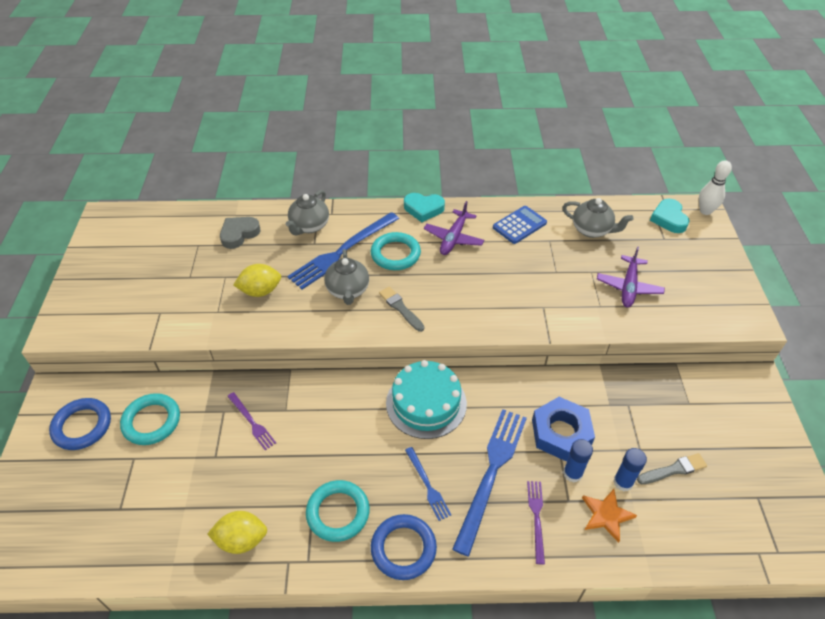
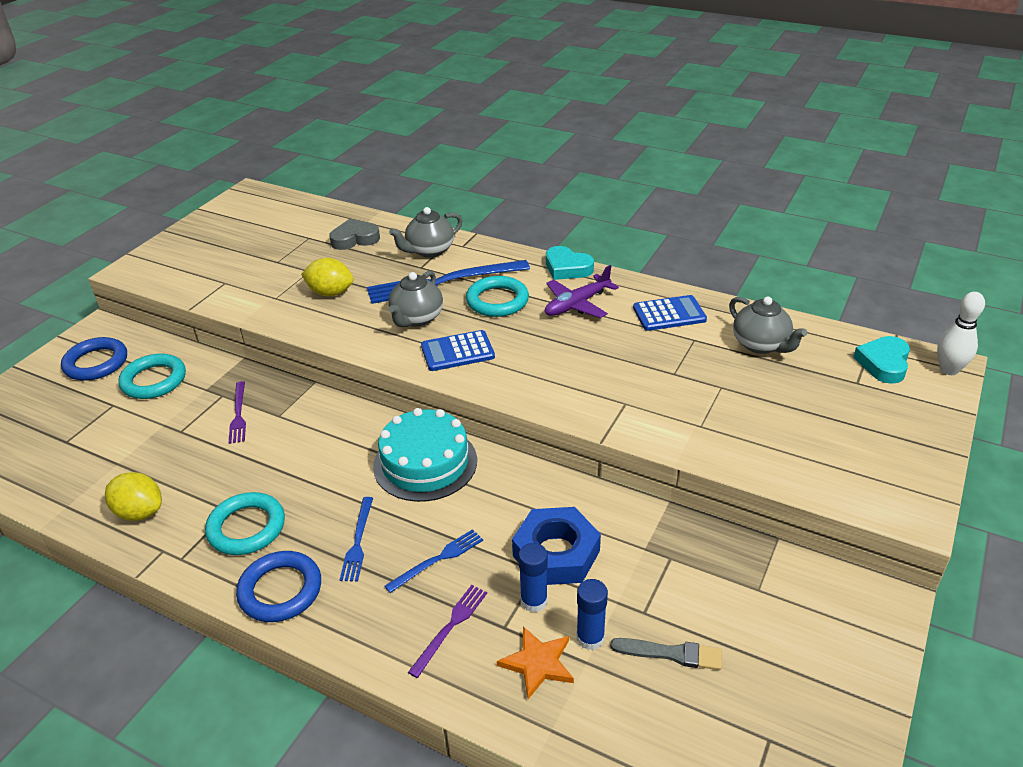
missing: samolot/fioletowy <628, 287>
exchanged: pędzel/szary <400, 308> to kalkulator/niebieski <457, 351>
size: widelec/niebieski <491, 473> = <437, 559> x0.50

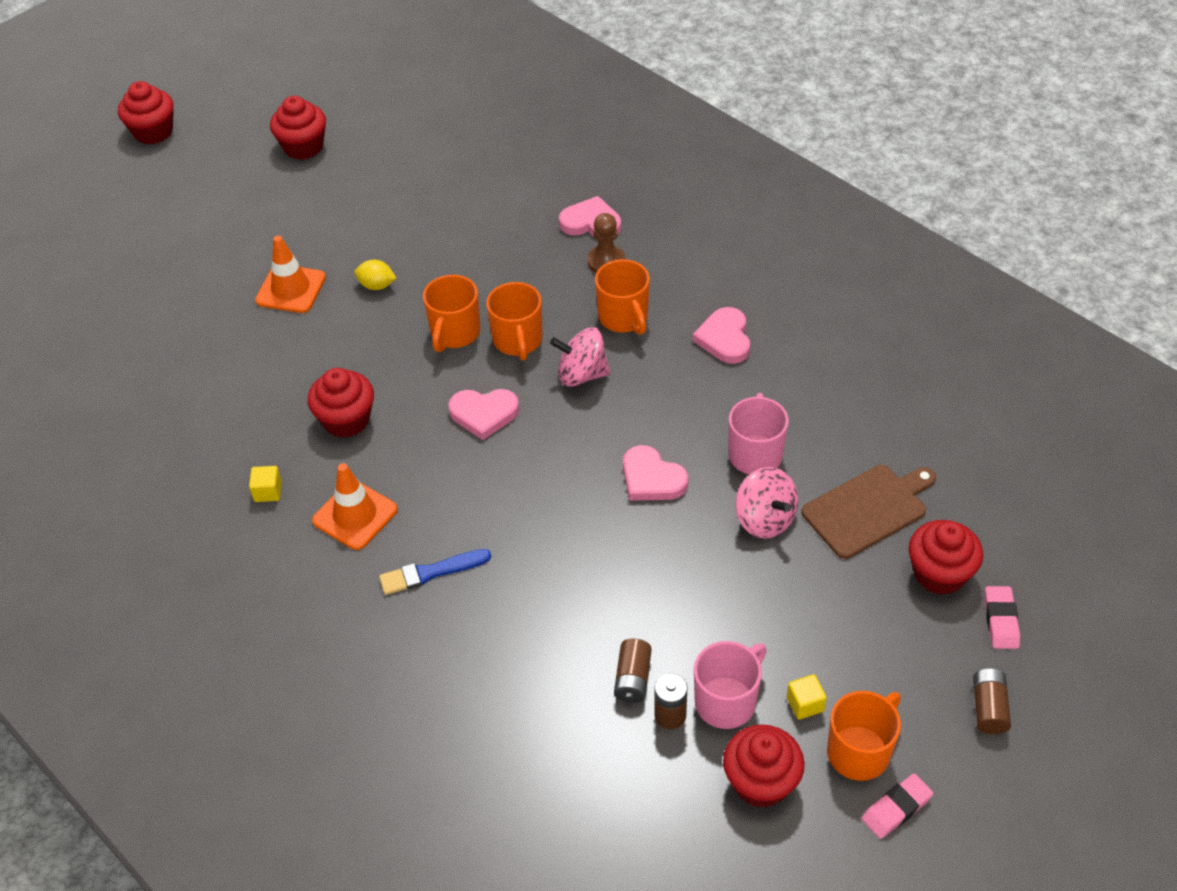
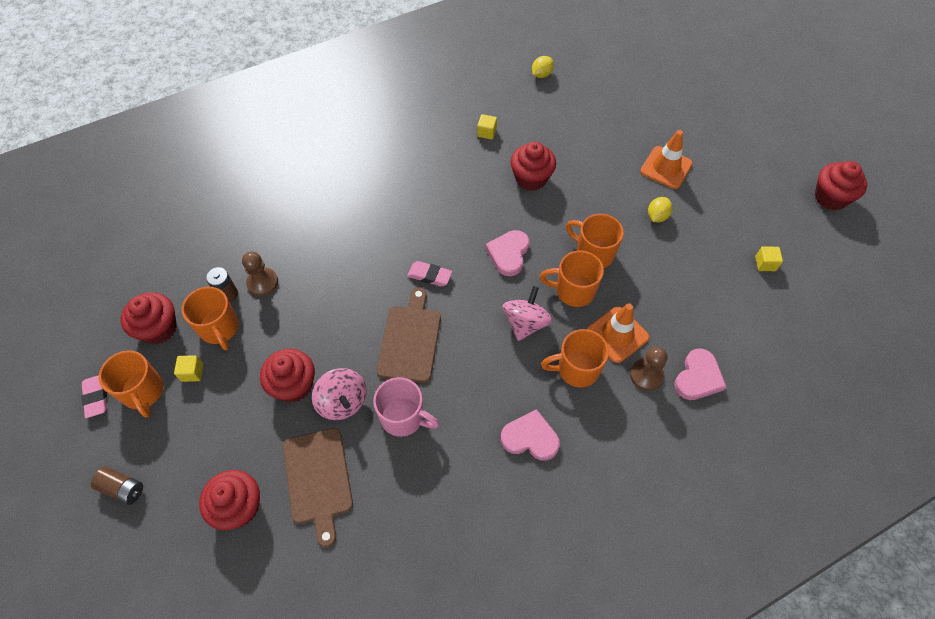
missing: pędzel/niebieski <431, 572>
appeared: cytryna/żółty <541, 75>; sześcian/żółty <765, 264>
relocated: muffinka/czerwony <153, 132> to <293, 385>; pachołek/pomarańczowy <355, 515> to <617, 334>; gumka do mazania/różowy <1001, 620> to <429, 276>
exchanged: bateria/brązowy <633, 678> to pionek/brązowy <262, 282>; serce/różowy <652, 478> to deska do krojenia/brązowy <410, 340>
colour: kubek/różowy <727, 701> to kubek/pomarańczowy <219, 328>
spun: bączek/różowy <765, 519> = <342, 402> 105 degrees counterclockwise

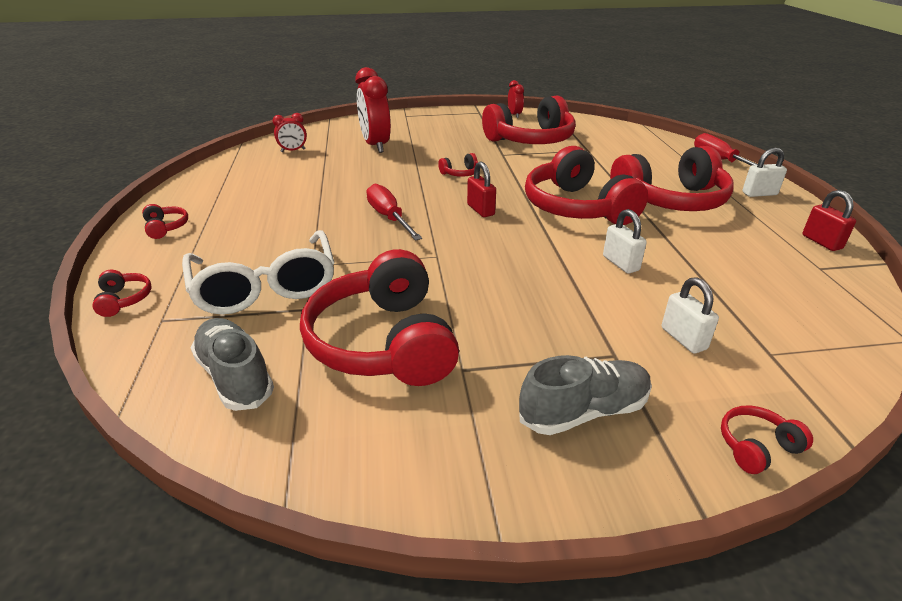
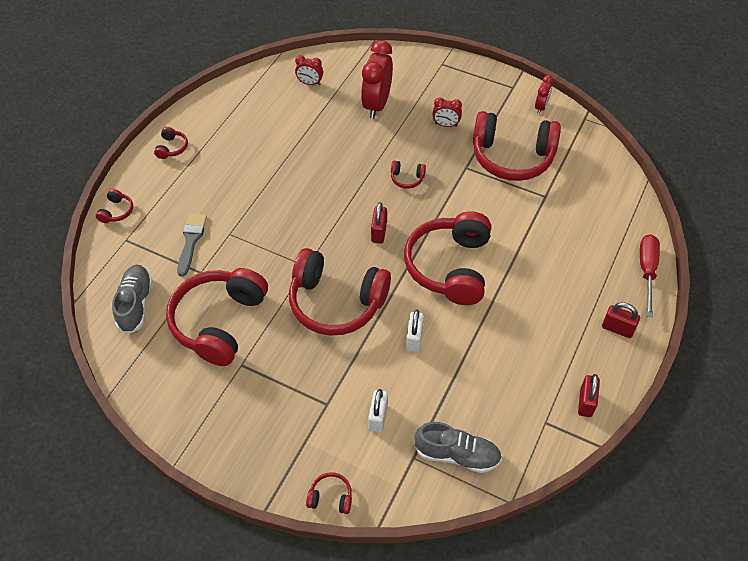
missing: śrubokręt/czerwony <389, 217>
appeared: budzik/czerwony <446, 125>
relocated: but/szary <584, 411> to <457, 454>; słuchawki/czerwony <670, 200> to <336, 302>
exchanged: okulary/biały <265, 287> to pędzel/szary <191, 241>
colour: kłódka/biały <759, 194> to kłódka/czerwony <617, 328>

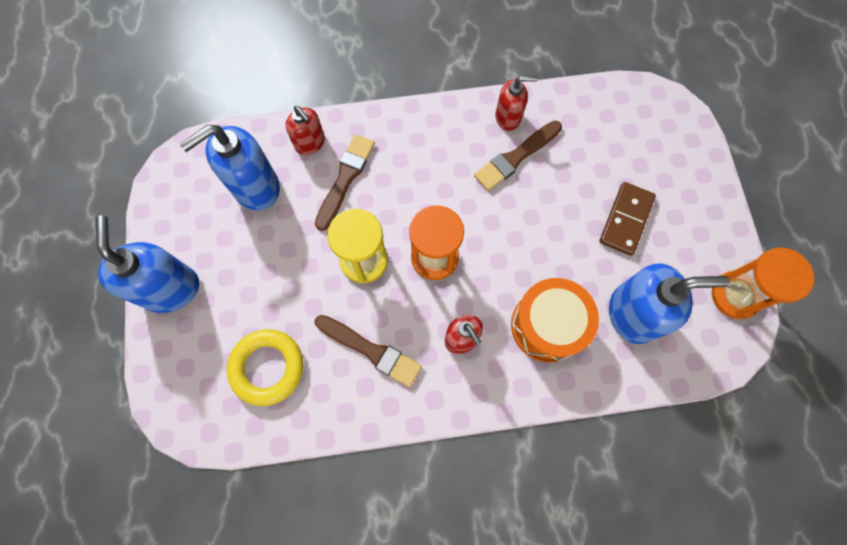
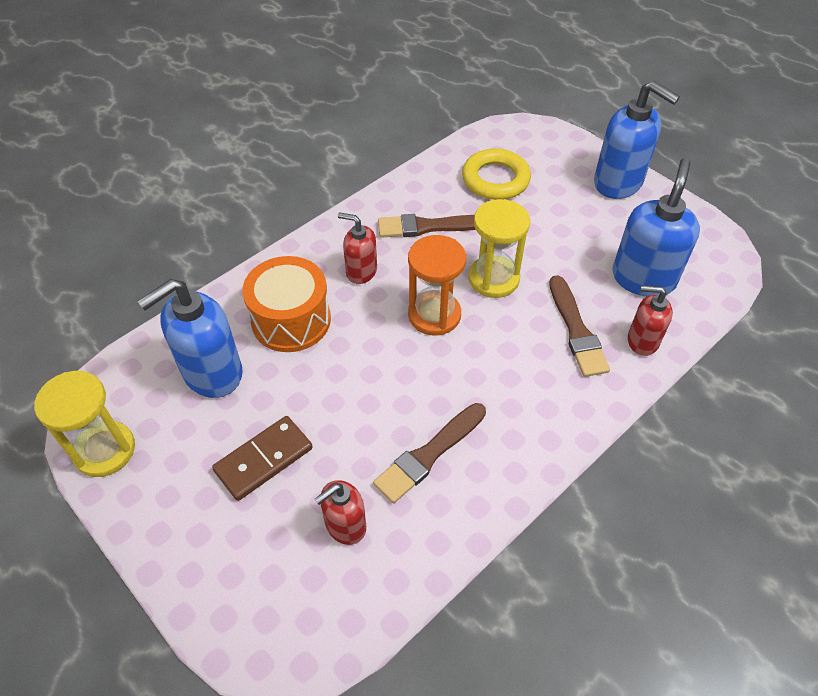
relocated: dozownik mydła/czerwony <508, 117> to <345, 525>
colour: klepsydra/pomarańczowy <735, 295> to klepsydra/żółty <104, 450>
spun: pędzel/brązowy <516, 157> = <429, 454> 150 degrees counterclockwise; kostka domina/brązowy <625, 219> = <264, 460> 60 degrees clockwise

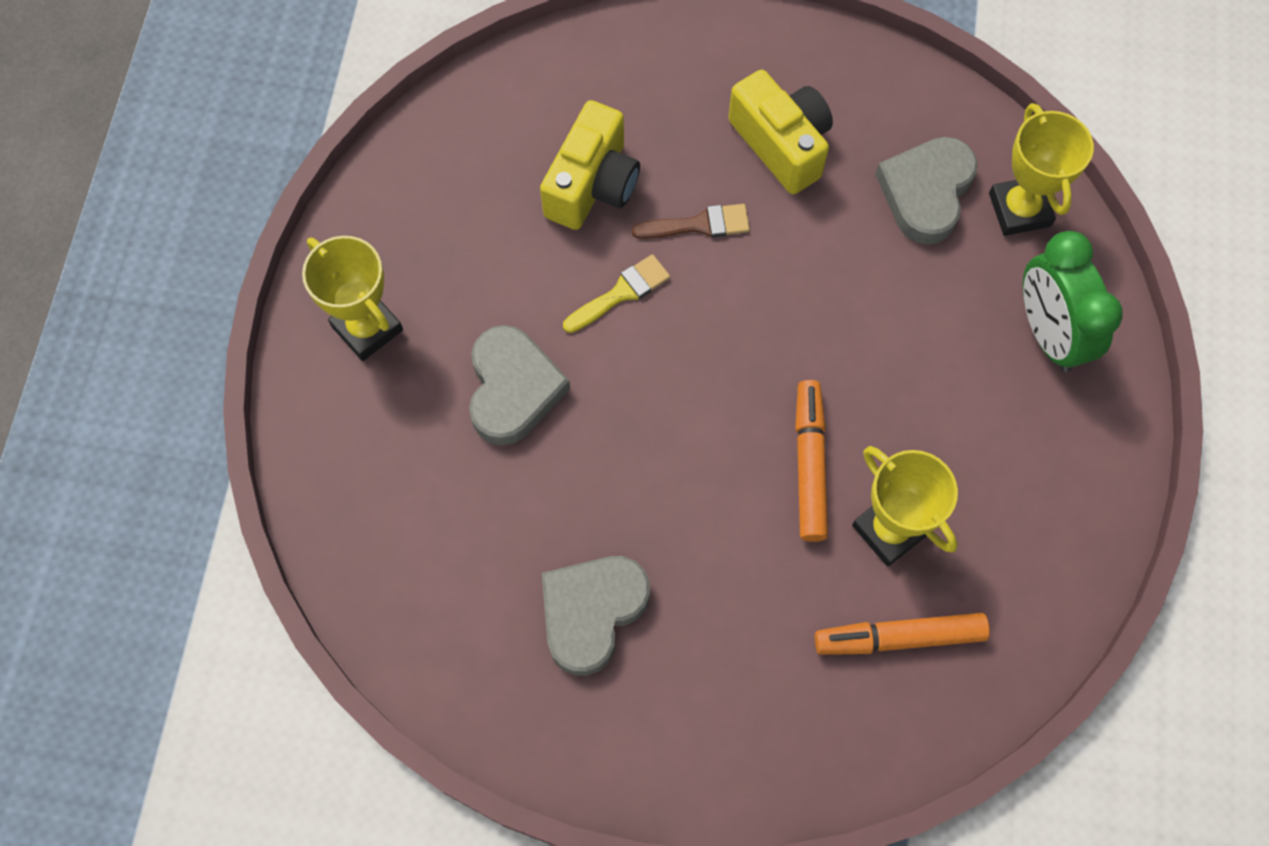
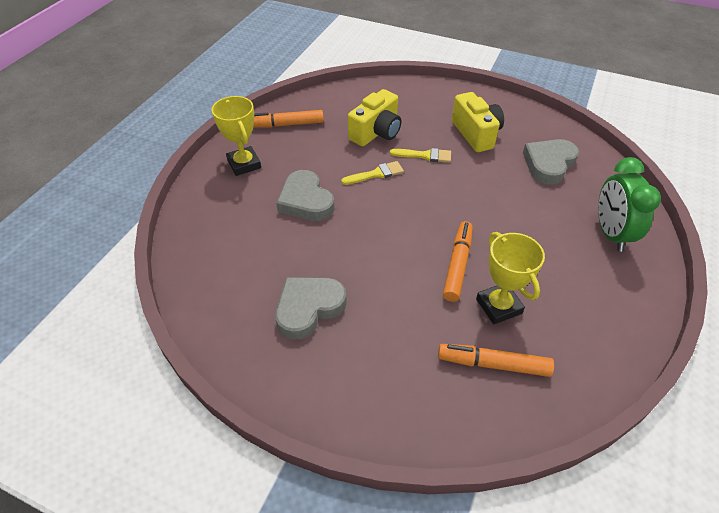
missing: puchar/żółty <1019, 210>
appeared: flamaster/pomarańczowy <286, 125>
colour: pędzel/brązowy <699, 225> to pędzel/żółty <425, 155>
spun: serce/szary <513, 389> = <305, 201> 135 degrees clockwise

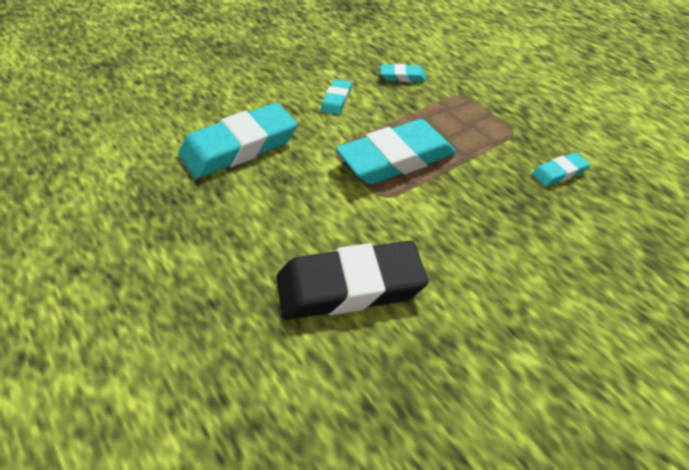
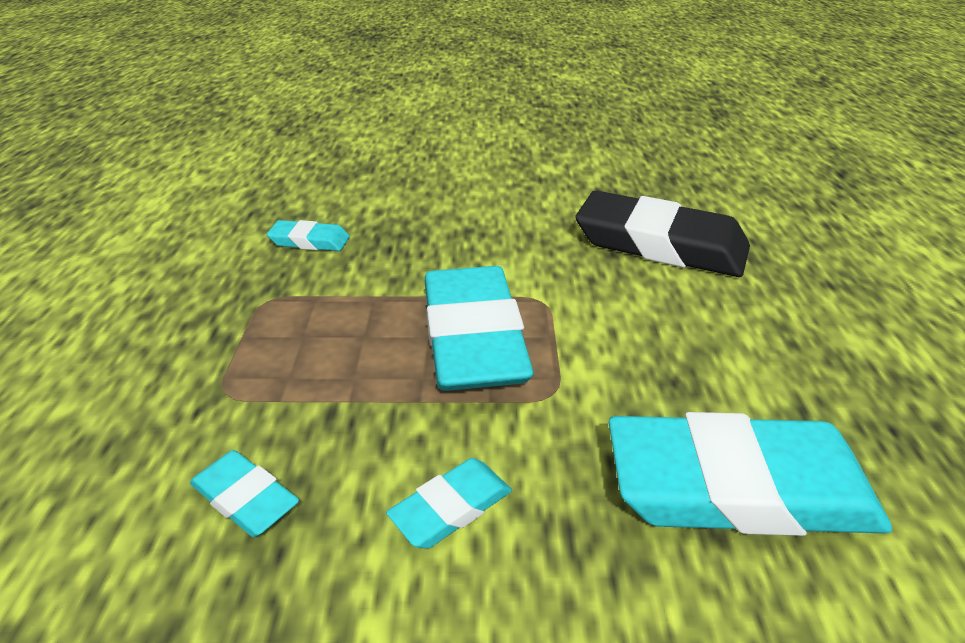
spun: gumka do mazania/turkusowy <396, 158> = <473, 337> 75 degrees clockwise

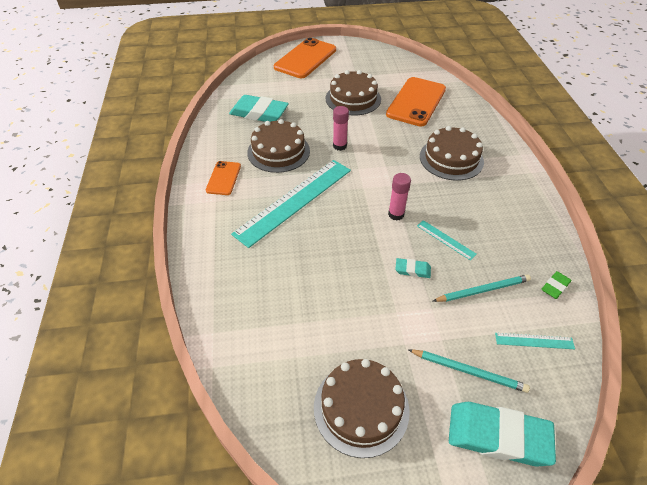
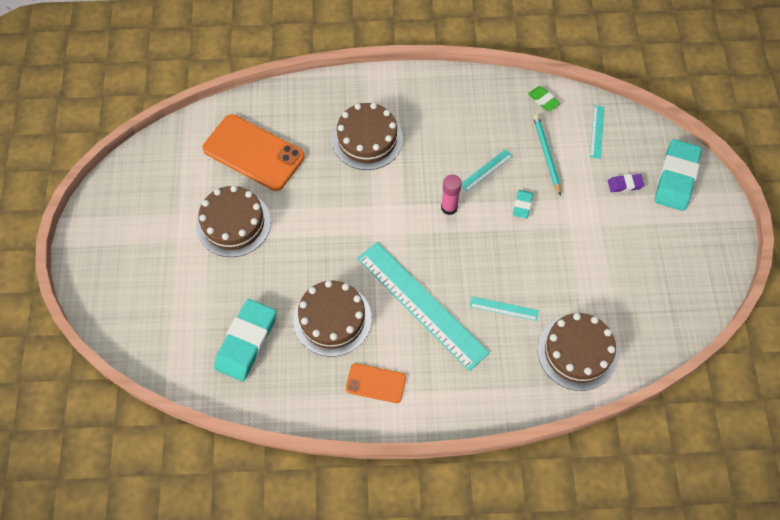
missing: telefon/pomarańczowy <305, 58>; klej w sztyfcie/różowy <339, 146>
appeared: linijka/turkusowy <504, 308>
relocated: tort/brązowy <361, 408> to <577, 352>
exchanged: ołówek/turkusowy <468, 371> to gumka do mazania/fioletowy <625, 184>

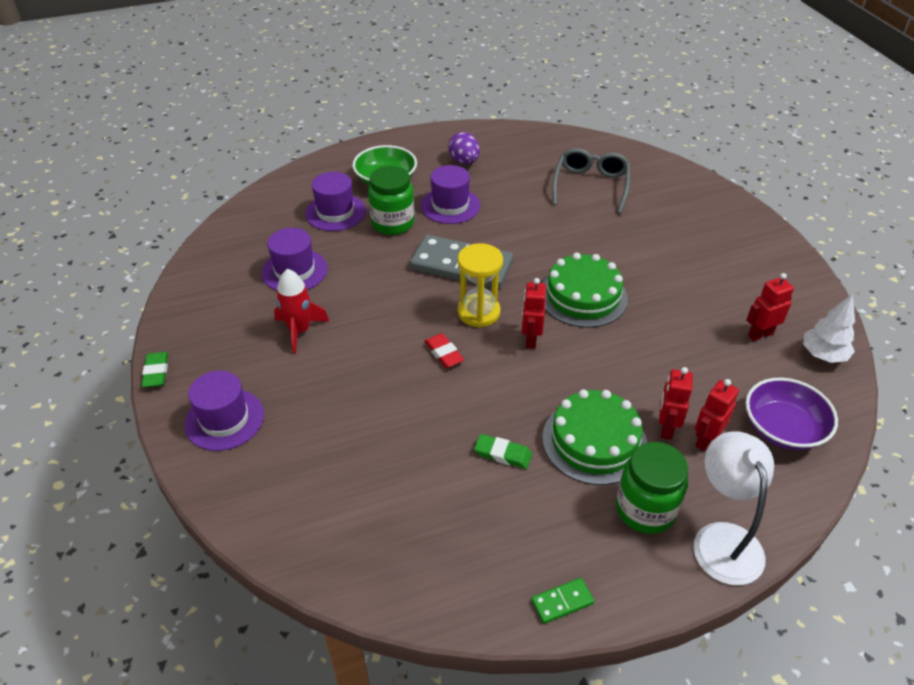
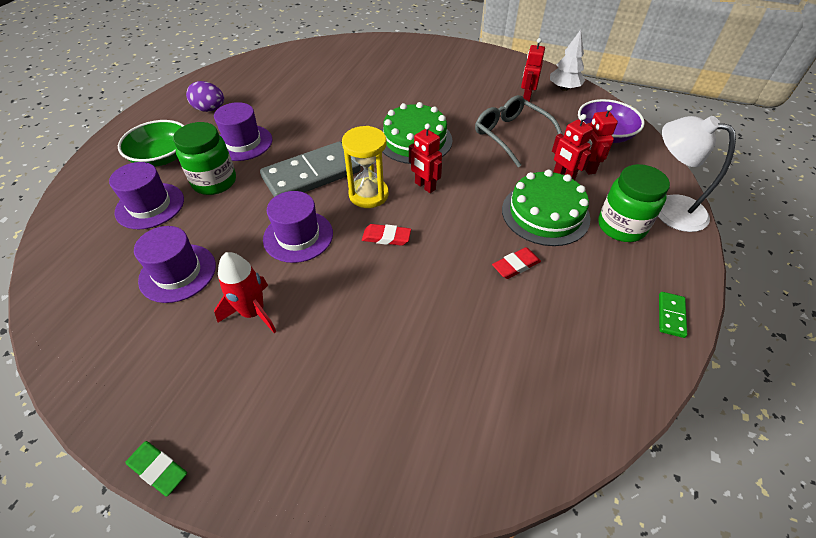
relocated: kapelusz/fioletowy <224, 419> to <298, 236>; okulary/szary <591, 185> to <511, 135>
colour: gumka do mazania/zielony <503, 454> to gumka do mazania/czerwony <515, 265>

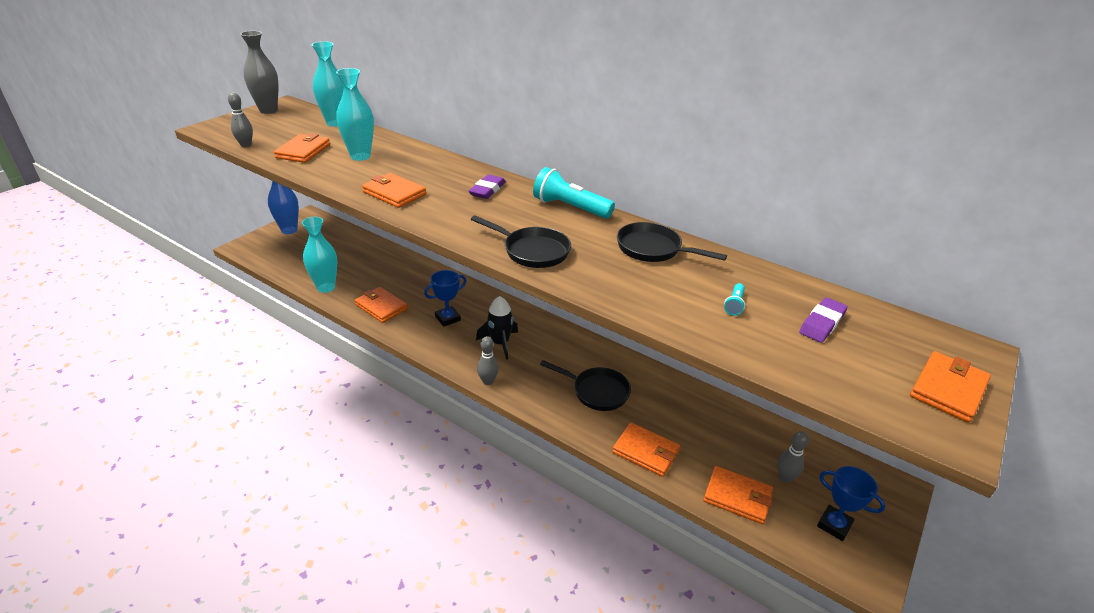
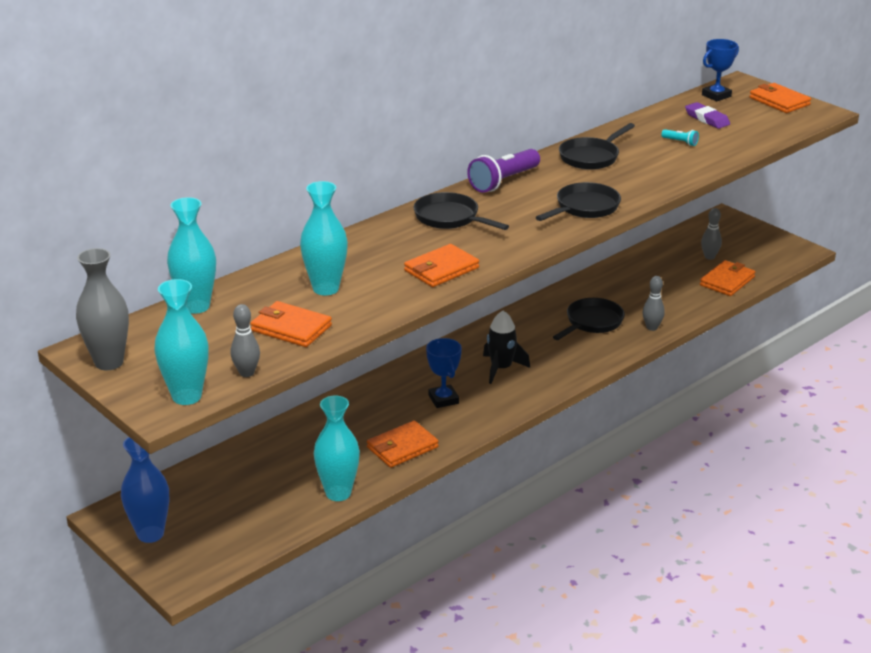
missing: portfel/pomarańczowy <645, 452>
appeared: wazon/turkusowy <187, 396>
relocated: kręgiel/szary <488, 381> to <652, 327>; puchar/niebieski <834, 525> to <716, 96>
exchanged: gumka do mazania/fioletowy <487, 190> to patelnia/czarny <450, 218>
colour: latarka/turkusowy <570, 208> to latarka/fioletowy <503, 181>

